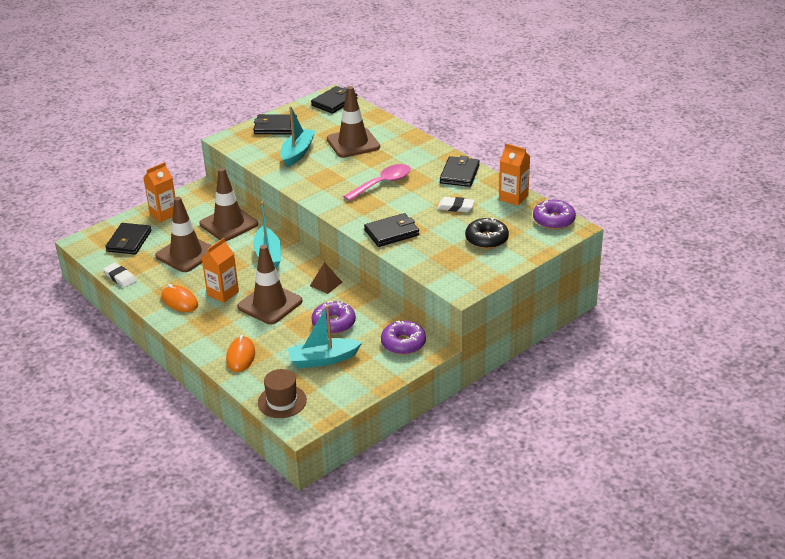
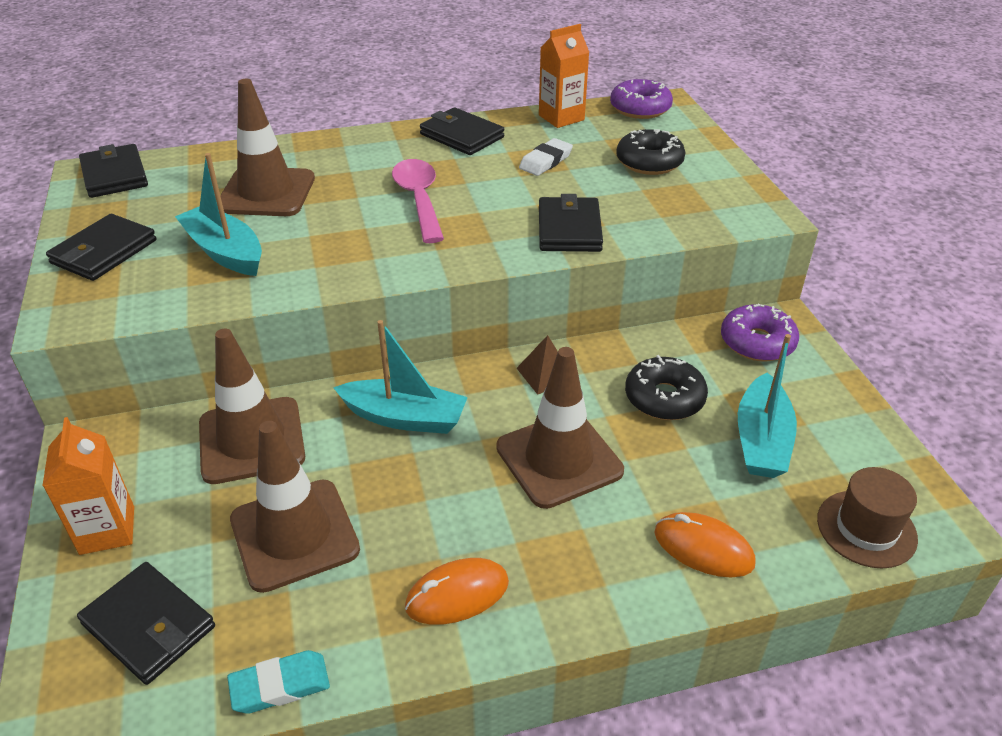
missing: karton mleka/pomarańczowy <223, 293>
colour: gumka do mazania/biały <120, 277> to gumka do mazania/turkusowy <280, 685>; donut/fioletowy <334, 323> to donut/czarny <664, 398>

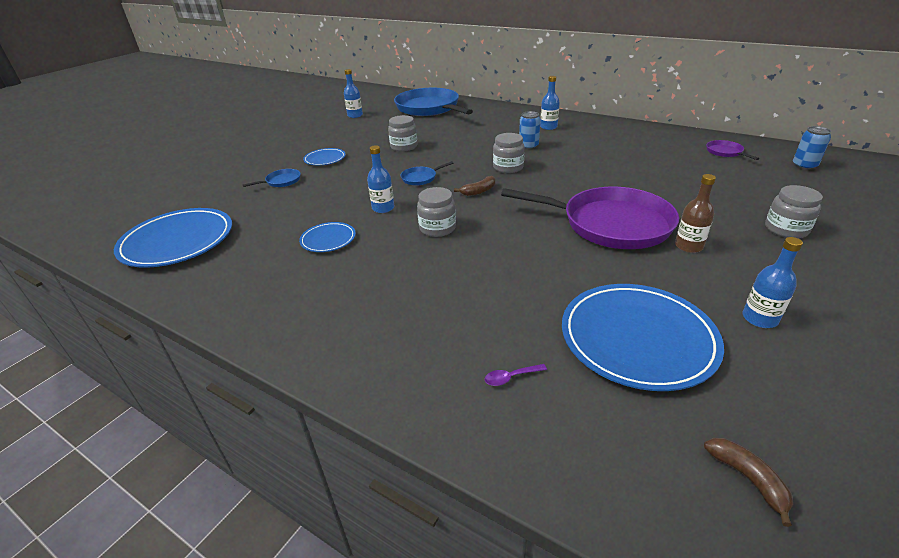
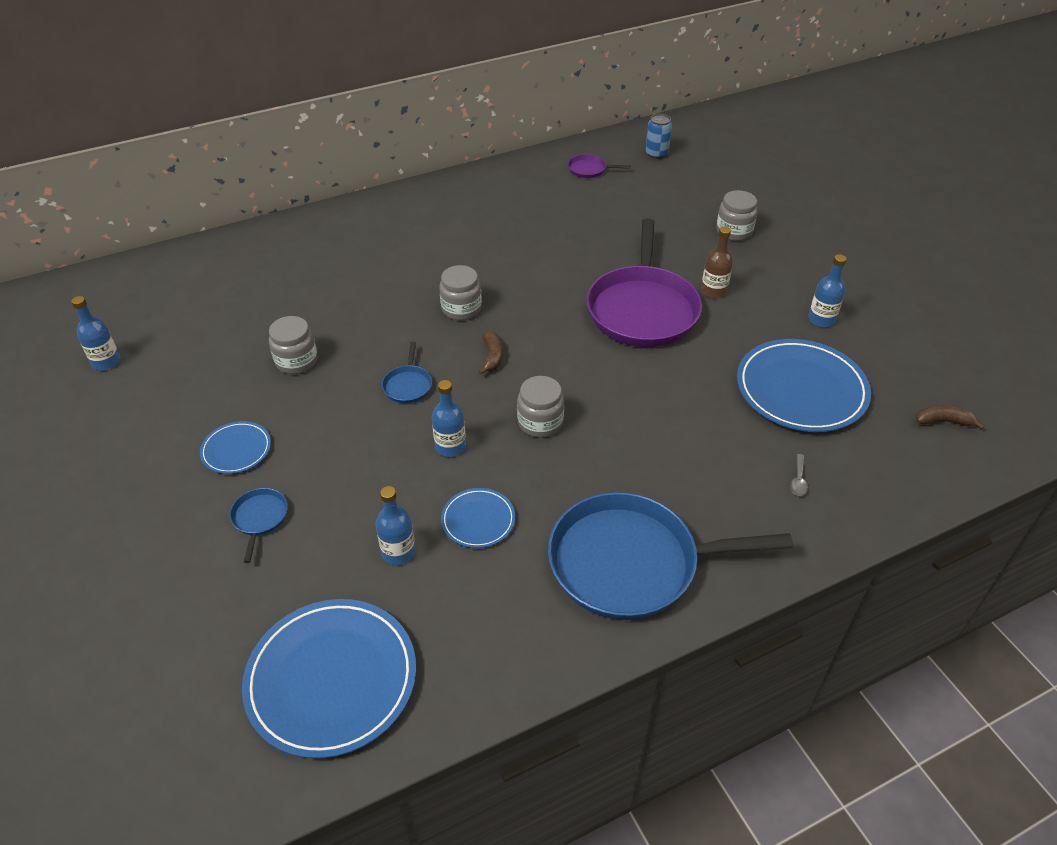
missing: puszka/niebieski <528, 146>
relocated: patelnia/niebieski <429, 108> to <630, 563>; butelka/niebieski <548, 127> to <398, 552>
colour: łyżka/fioletowy <510, 377> to łyżka/szary <798, 480>
spun: patelnia/fioletowy <611, 224> = <642, 309> 135 degrees clockwise

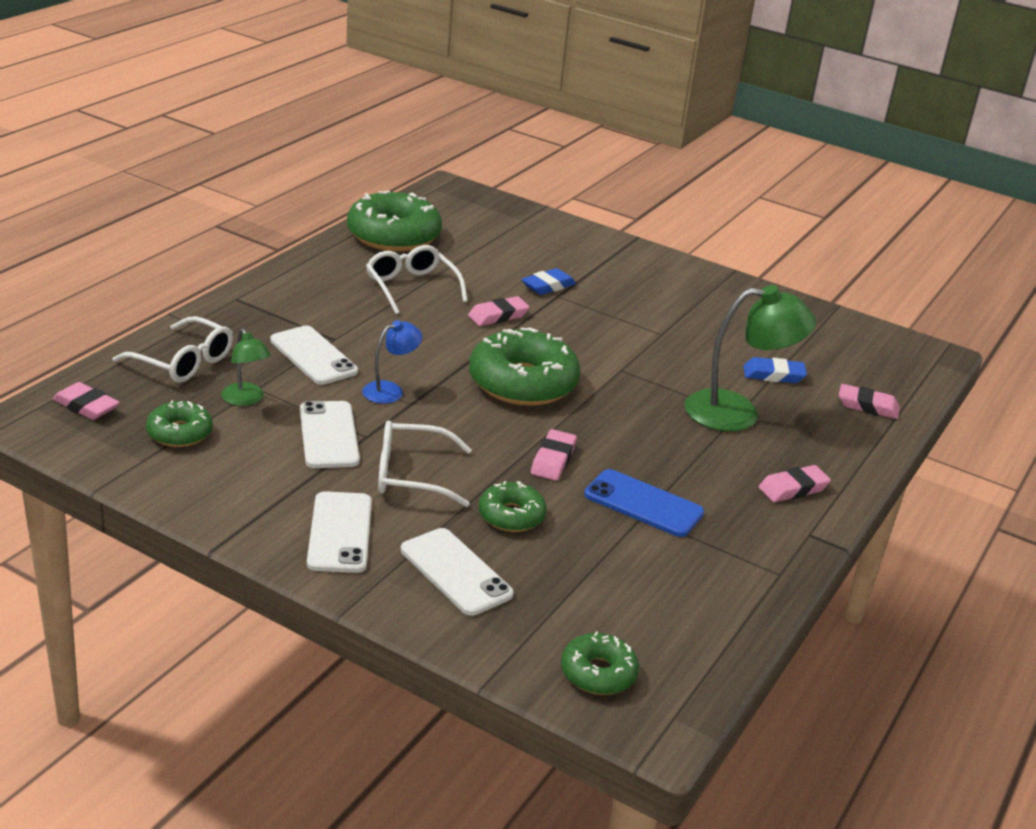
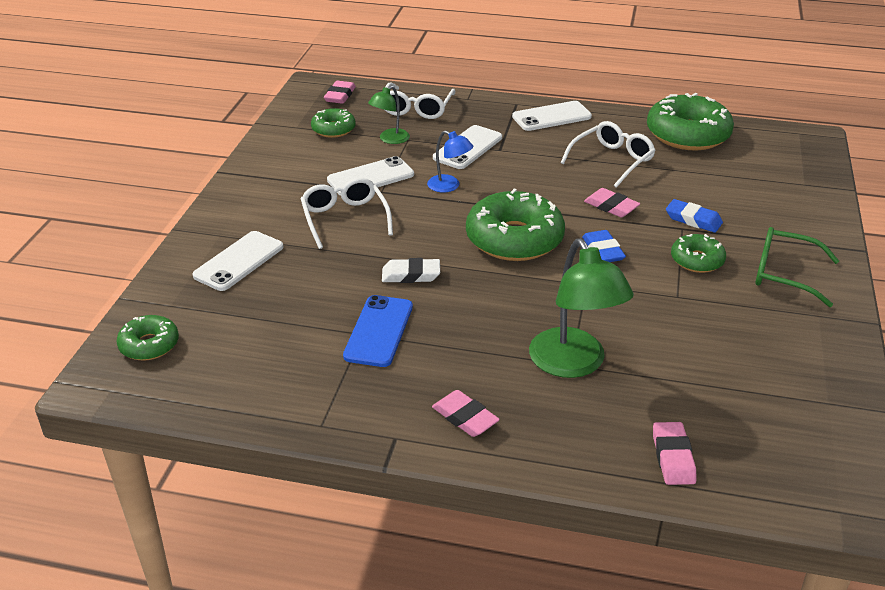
appeared: okulary/zielony <784, 274>
relocated: telefon/biały <340, 532> to <551, 117>; donut/zielony <511, 516> to <697, 260>; gumka do mazania/niebieski <773, 375> to <603, 251>
colour: gumka do mazania/różowy <553, 460> to gumka do mazania/biały <411, 275>

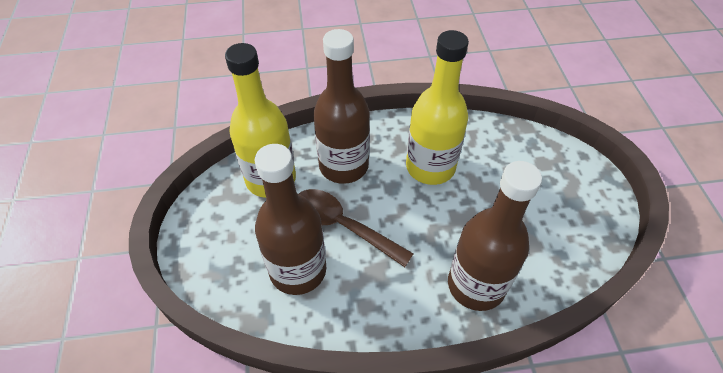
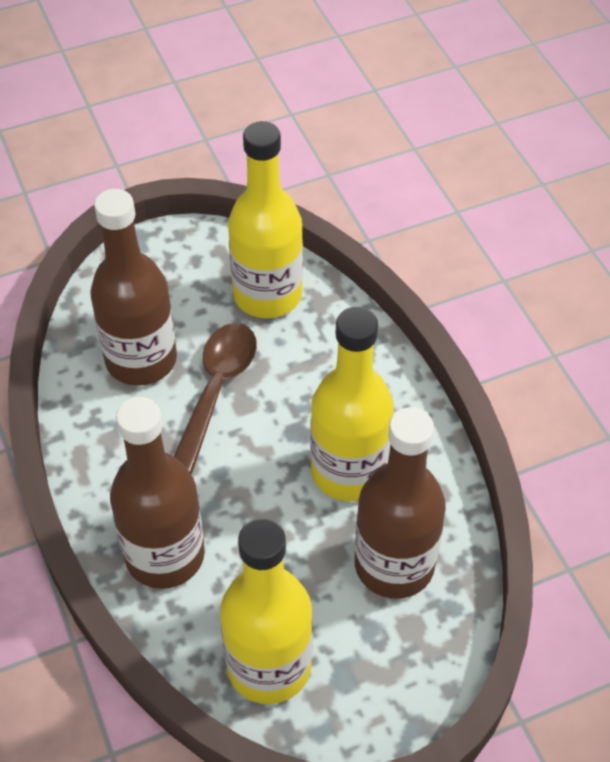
appeared: butelka/żółty <269, 666>
relocated: butelka/brązowy <343, 166> to <394, 565>

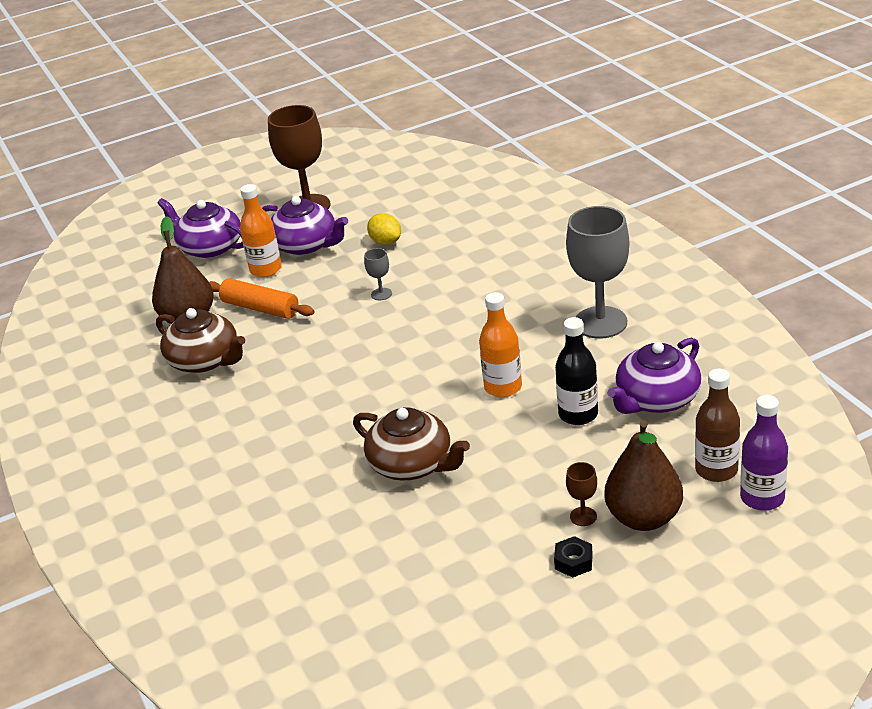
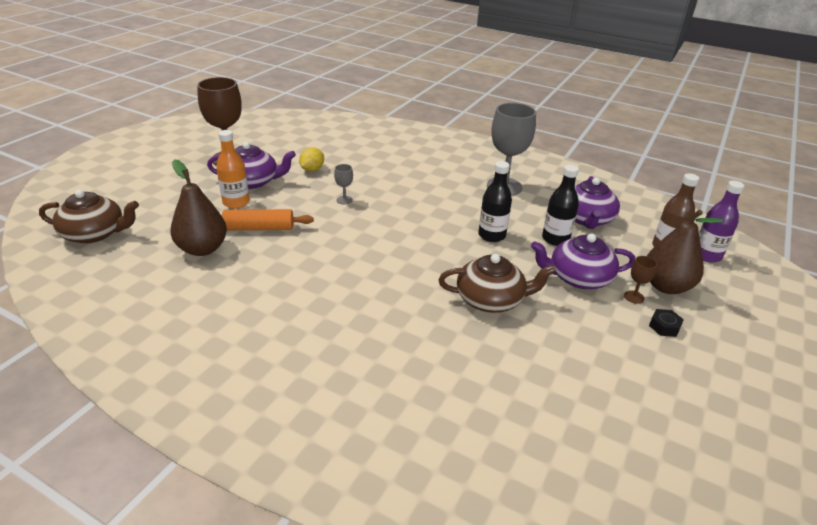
relocated: imbryk/brązowy <205, 360> to <95, 234>; imbryk/fioletowy <210, 247> to <578, 278>
colour: butelka/pomarańczowy <503, 387> to butelka/czarny <491, 235>
spun: cytryna/żółty <386, 242> = <312, 169> 75 degrees counterclockwise

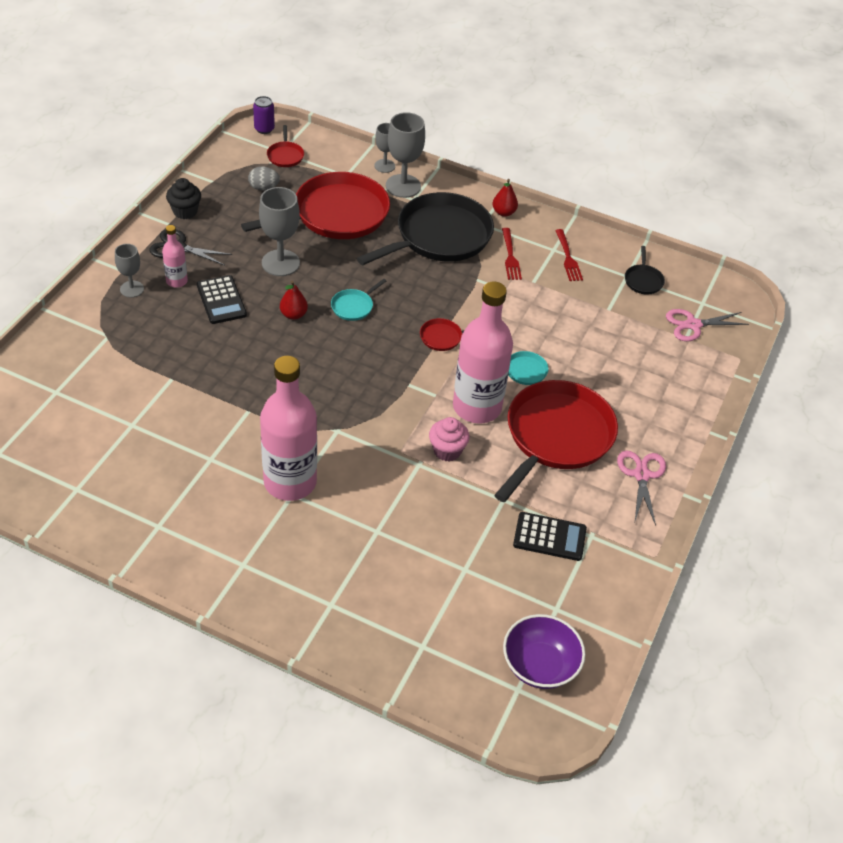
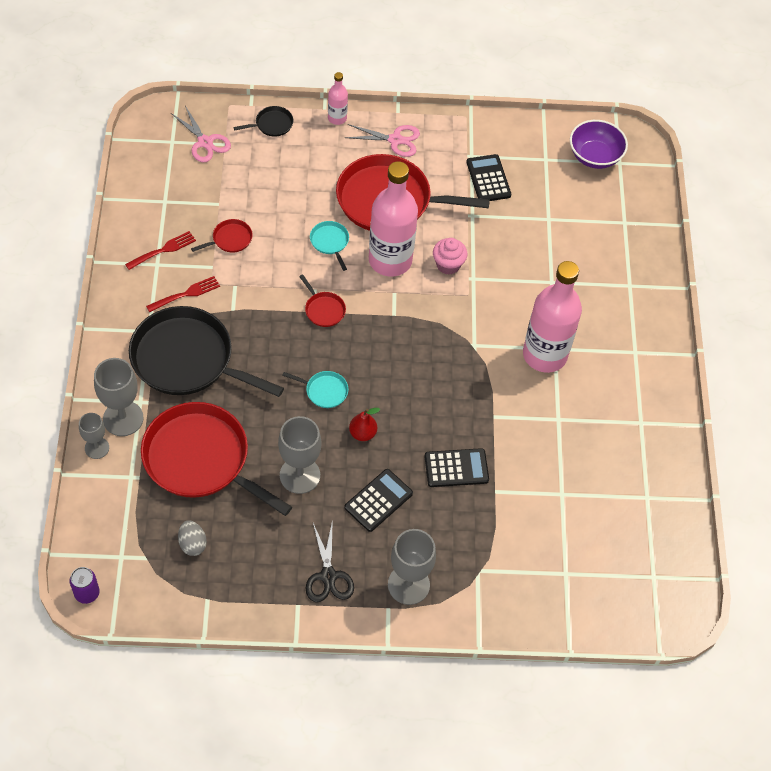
missing: muffinka/czarny <185, 211>; gruszka/czerwony <503, 212>
appeared: kalkulator/czarny <456, 468>
relocated: butelka/różowy <177, 281> to <337, 118>; patelnia/czerwony <285, 155> to <230, 239>; patelnia/czarny <643, 280> to <272, 124>
spun: nożyczki/różowy <641, 475> = <395, 140> 150 degrees counterclockwise
size: kielich/szary <132, 289> = <408, 585> x1.67

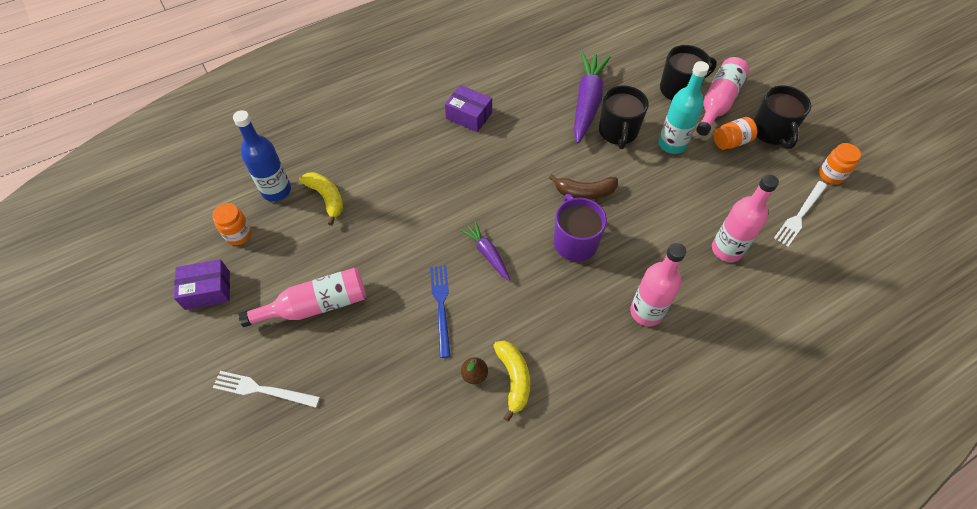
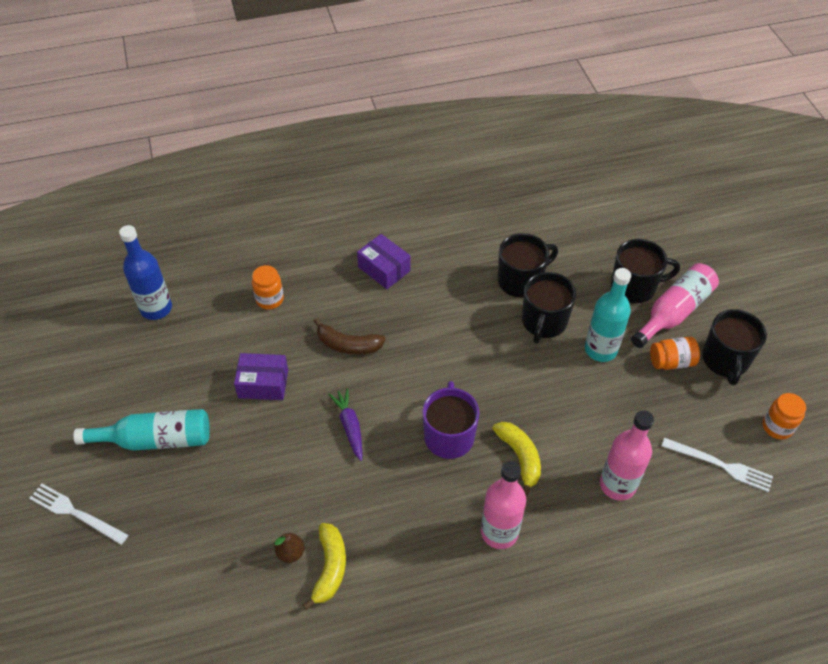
missing: widelec/niebieski <441, 306>
relocated: pudełko/fioletowy <207, 290> to <263, 383>; słoik/pomarańczowy <238, 234> to <270, 299>; banan/żółty <326, 198> to <520, 457>; banan/brązowy <585, 192> to <348, 345>
exchanged: marchewka/fioletowy <587, 102> to kubek/czarny <521, 280>
colour: butelka/różowy <316, 305> to butelka/turkusowy <155, 439>
spun: widelec/biały <800, 215> = <720, 465> 120 degrees counterclockwise

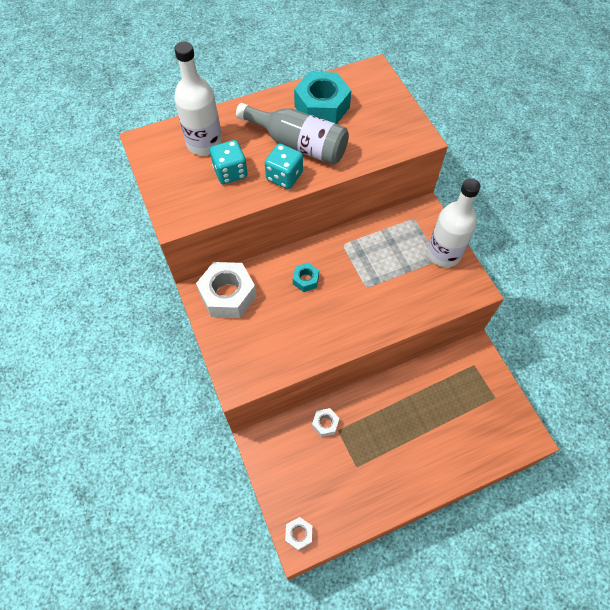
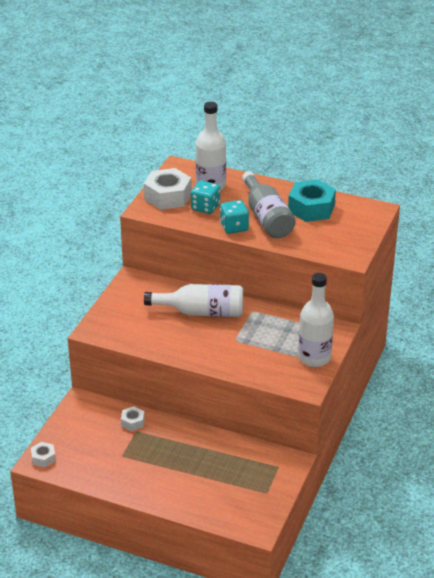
relocated: nakrętka/biały <228, 295> to <168, 196>
exchanged: nakrętka/turkusowy <305, 280> to butelka/biały <202, 312>

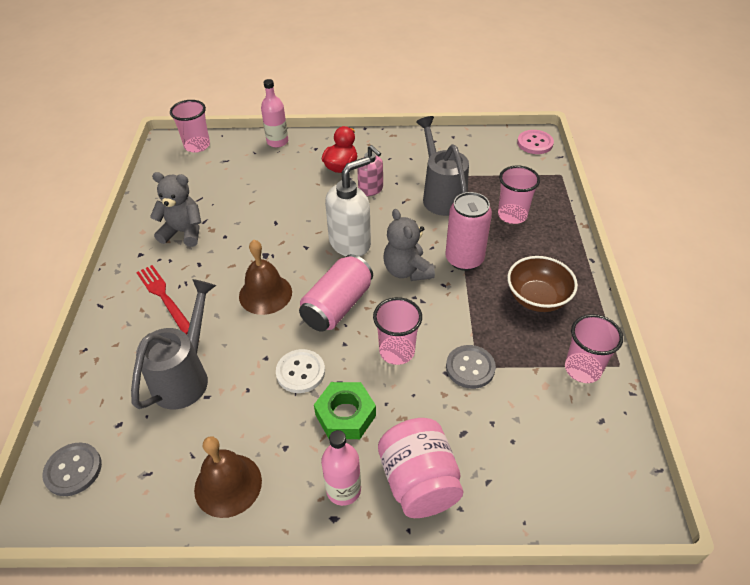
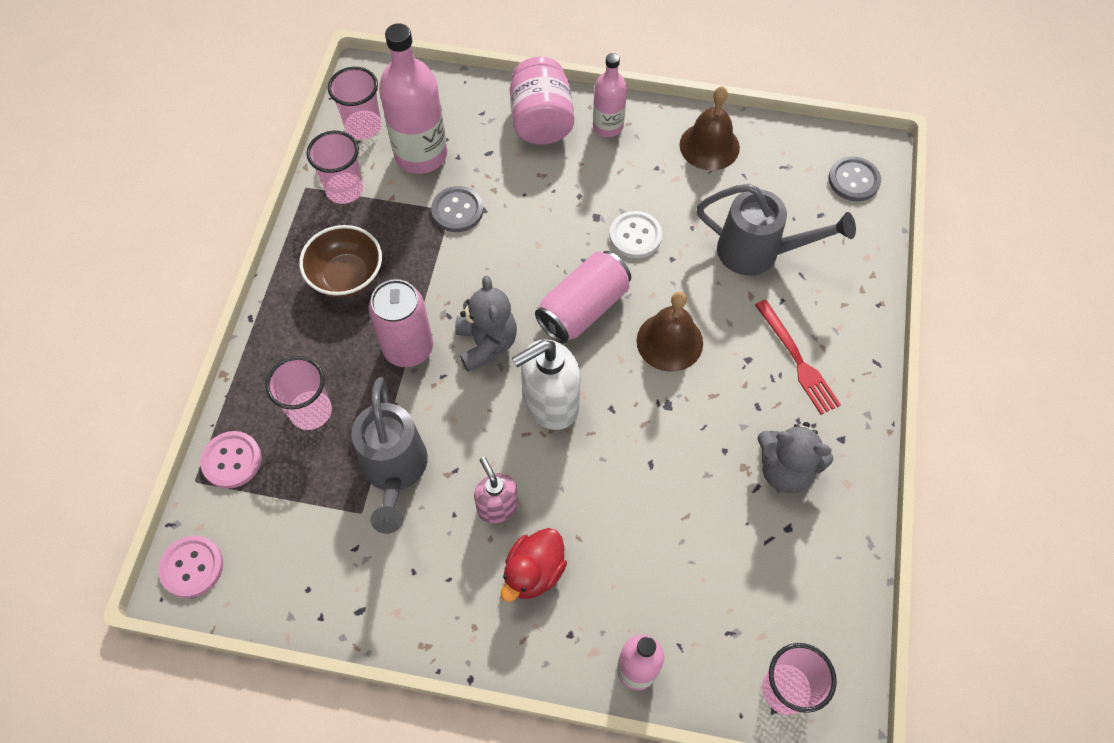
missing: nakrętka/zielony <345, 415>
appeared: guzik/różowy <232, 460>; butelka/różowy <421, 154>
relocated: szklanka/różowy <397, 351> to <363, 126>
spun: konewka/szary <185, 376> = <758, 253> 105 degrees counterclockwise

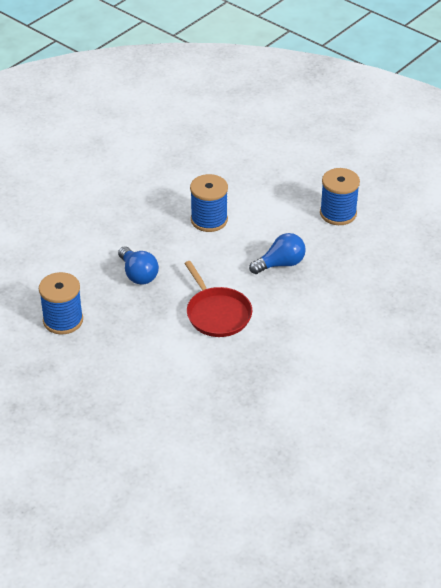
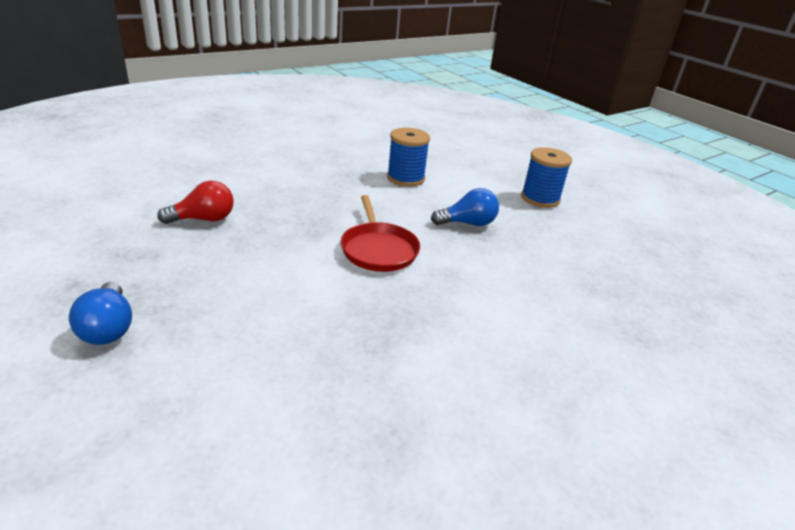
relocated: żarówka/niebieski <138, 274> to <108, 328>
exchanged: szpulka/niebieski <63, 320> to żarówka/czerwony <203, 219>

